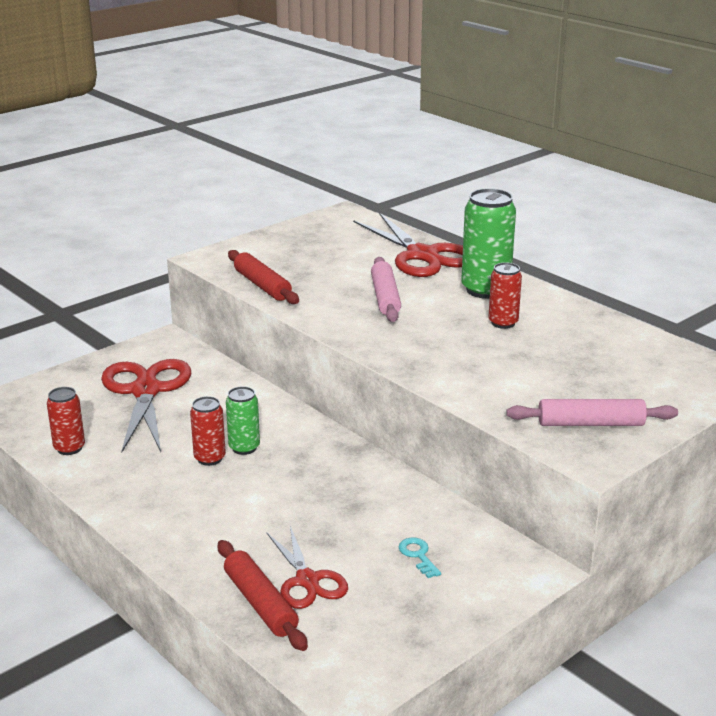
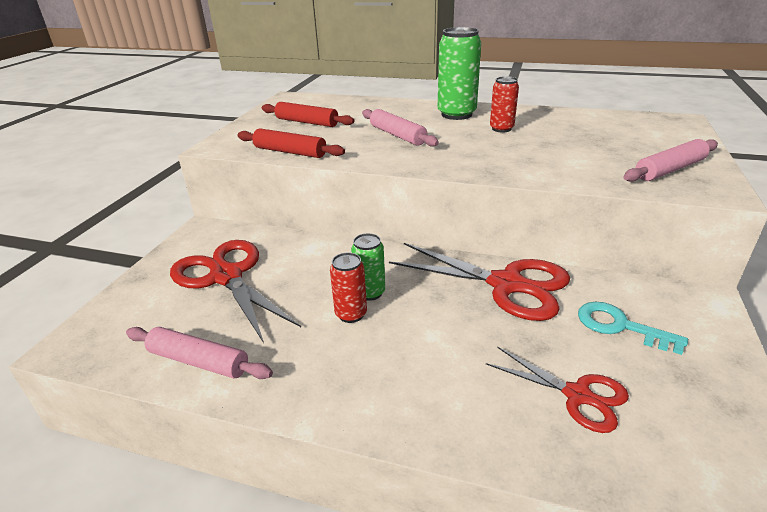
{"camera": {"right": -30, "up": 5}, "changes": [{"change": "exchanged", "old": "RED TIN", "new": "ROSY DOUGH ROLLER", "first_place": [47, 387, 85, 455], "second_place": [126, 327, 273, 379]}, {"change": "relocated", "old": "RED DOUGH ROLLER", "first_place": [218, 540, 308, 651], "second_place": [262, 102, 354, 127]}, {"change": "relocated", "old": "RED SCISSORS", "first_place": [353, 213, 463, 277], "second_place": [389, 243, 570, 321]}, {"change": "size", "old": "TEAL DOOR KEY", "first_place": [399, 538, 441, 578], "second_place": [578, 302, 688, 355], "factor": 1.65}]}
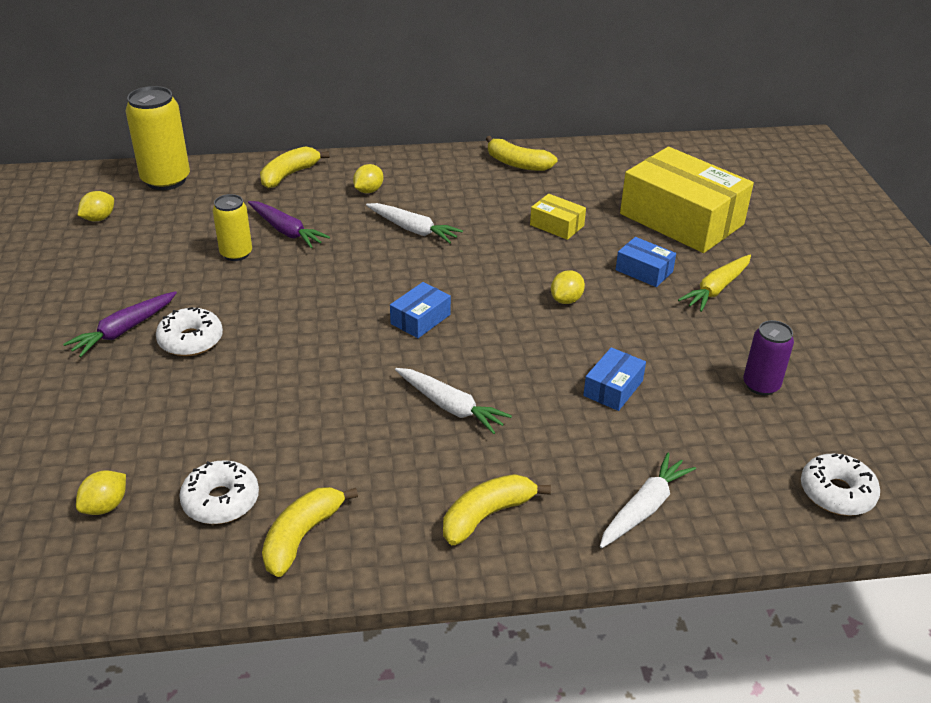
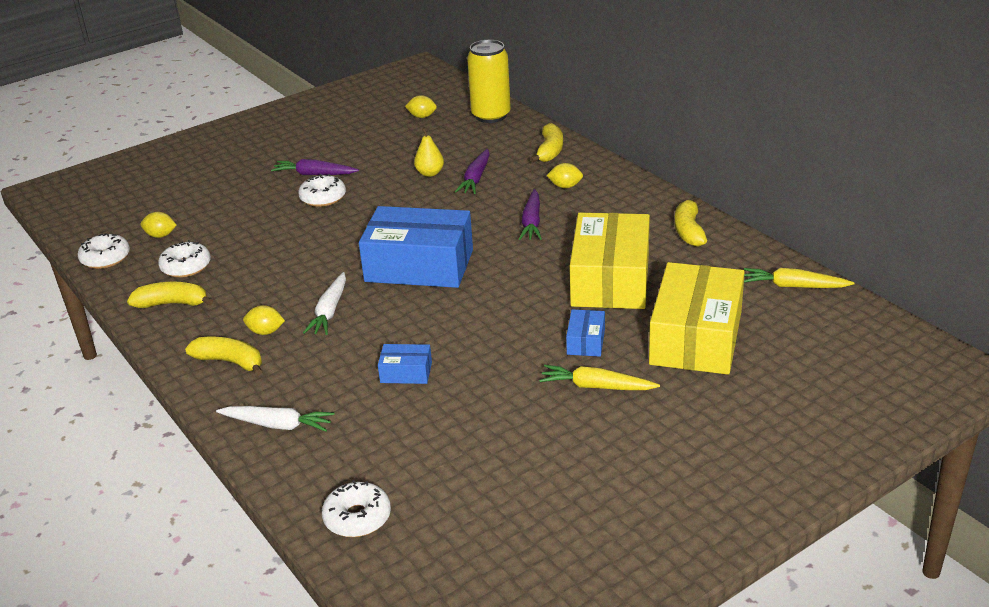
{"camera": {"right": 65, "up": -5}, "changes": [{"change": "exchanged", "old": "YELLOW TIN", "new": "YELLOW PEAR FRUIT", "first_place": [212, 194, 252, 261], "second_place": [414, 128, 444, 177]}, {"change": "spun", "old": "YELLOW TOY BANANA", "first_place": [260, 146, 329, 188], "second_place": [530, 123, 563, 163], "degrees": 90}, {"change": "colour", "old": "SNOW-WHITE TOY CARROT", "new": "PURPLE TOY CARROT", "first_place": [366, 203, 463, 243], "second_place": [519, 189, 542, 240]}, {"change": "size", "old": "ROYAL BLUE BOX", "first_place": [390, 282, 451, 338], "second_place": [359, 206, 473, 288], "factor": 2.3}, {"change": "size", "old": "YELLOW BOX", "first_place": [530, 194, 586, 240], "second_place": [570, 213, 650, 309], "factor": 2.3}, {"change": "relocated", "old": "YELLOW CITRUS FRUIT", "first_place": [551, 270, 585, 304], "second_place": [243, 305, 285, 335]}, {"change": "missing", "old": "PURPLE TIN", "first_place": [743, 320, 794, 395]}, {"change": "appeared", "new": "SNOW-WHITE DOUGHNUT", "second_place": [78, 233, 130, 269]}, {"change": "appeared", "new": "YELLOW TOY CARROT", "second_place": [744, 268, 855, 288]}]}
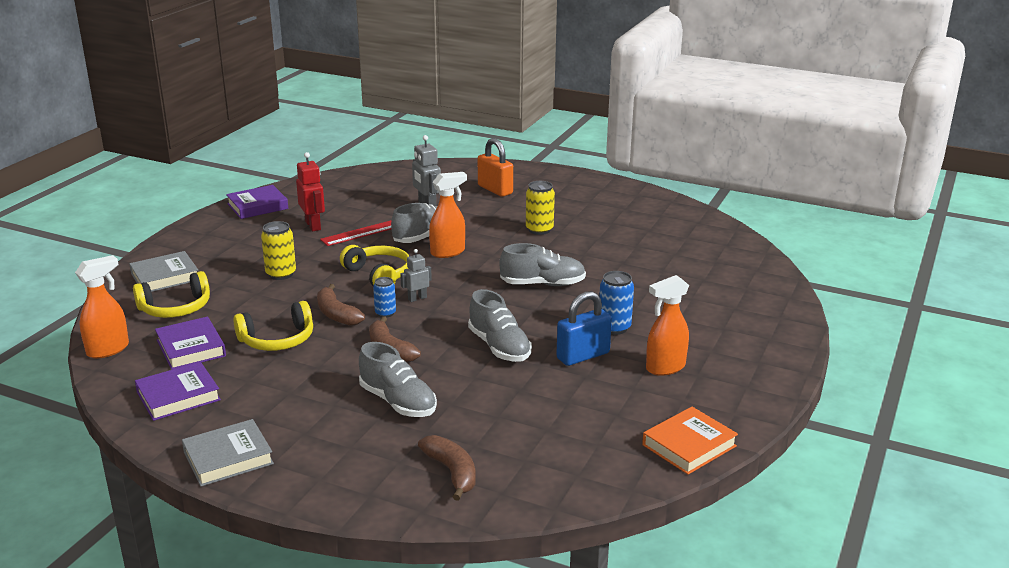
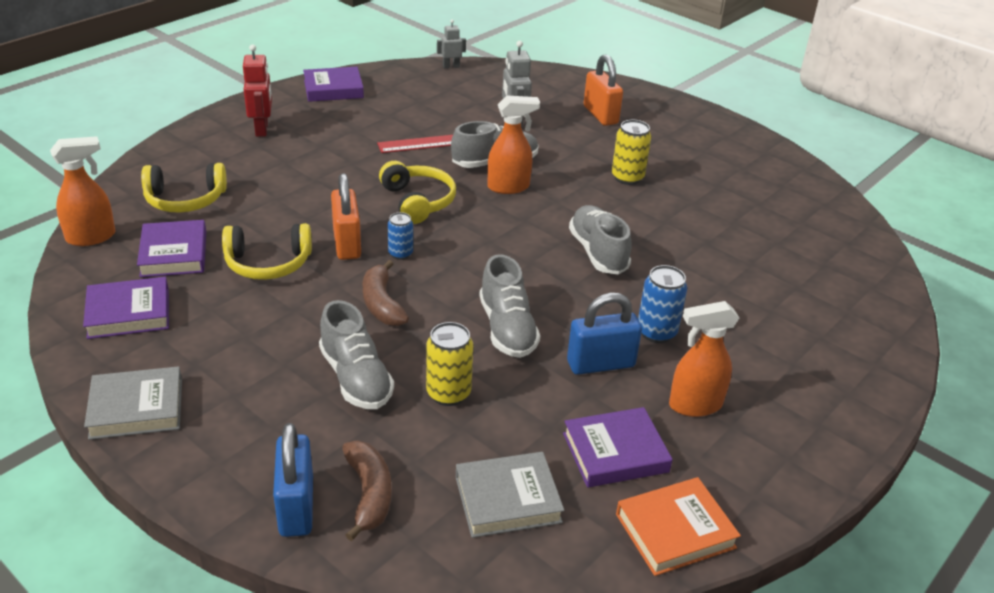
{"camera": {"right": 15, "up": 10}, "changes": [{"change": "relocated", "old": "GREY BOOK", "first_place": [129, 251, 198, 292], "second_place": [456, 452, 564, 538]}, {"change": "relocated", "old": "YELLOW TIN", "first_place": [261, 221, 296, 280], "second_place": [426, 322, 473, 406]}, {"change": "relocated", "old": "RED ROBOT", "first_place": [296, 152, 325, 231], "second_place": [243, 44, 272, 137]}, {"change": "exchanged", "old": "BROWN TOY BANANA", "new": "ORANGE SMALL LOCK", "first_place": [317, 284, 365, 326], "second_place": [331, 173, 361, 260]}, {"change": "relocated", "old": "GREY ROBOT", "first_place": [400, 249, 432, 302], "second_place": [437, 19, 466, 68]}, {"change": "spun", "old": "GREY LACE-UP SHOE", "first_place": [499, 243, 586, 286], "second_place": [569, 205, 632, 275], "degrees": -120}, {"change": "appeared", "new": "ROYAL BLUE SMALL LOCK", "second_place": [273, 423, 313, 537]}, {"change": "appeared", "new": "PURPLE BOOK", "second_place": [563, 407, 673, 488]}]}
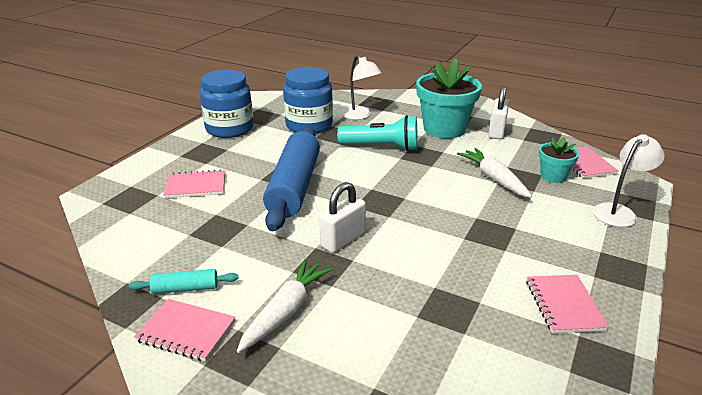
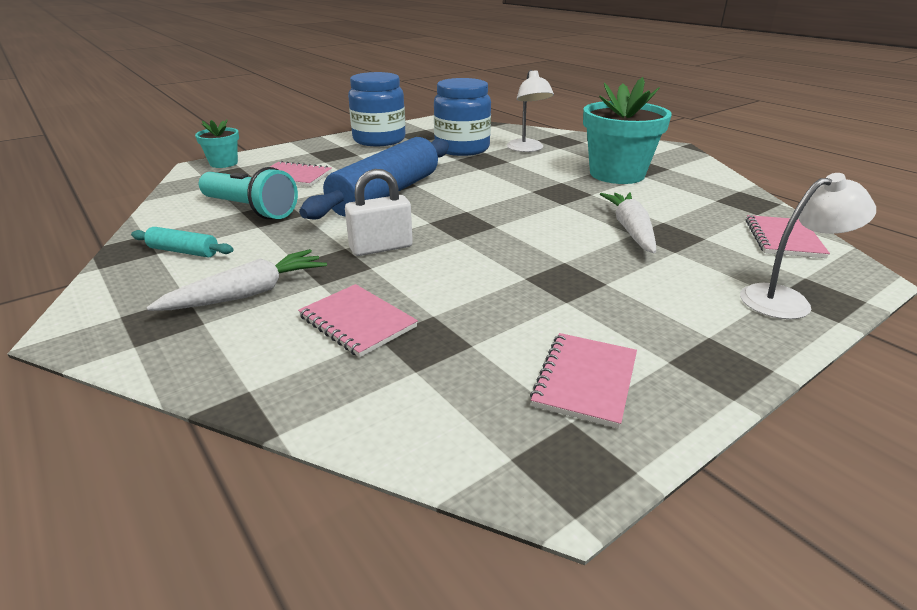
{"camera": {"right": 25, "up": 0}, "changes": [{"change": "relocated", "old": "ROSY NOTEBOOK", "first_place": [134, 299, 236, 362], "second_place": [298, 284, 418, 358]}, {"change": "relocated", "old": "TEAL FLASHLIGHT", "first_place": [337, 115, 418, 151], "second_place": [199, 167, 298, 219]}, {"change": "missing", "old": "SNOW-WHITE SMALL LOCK", "first_place": [488, 86, 509, 139]}, {"change": "relocated", "old": "TEAL FLOWER POT", "first_place": [539, 137, 579, 183], "second_place": [195, 119, 239, 168]}]}
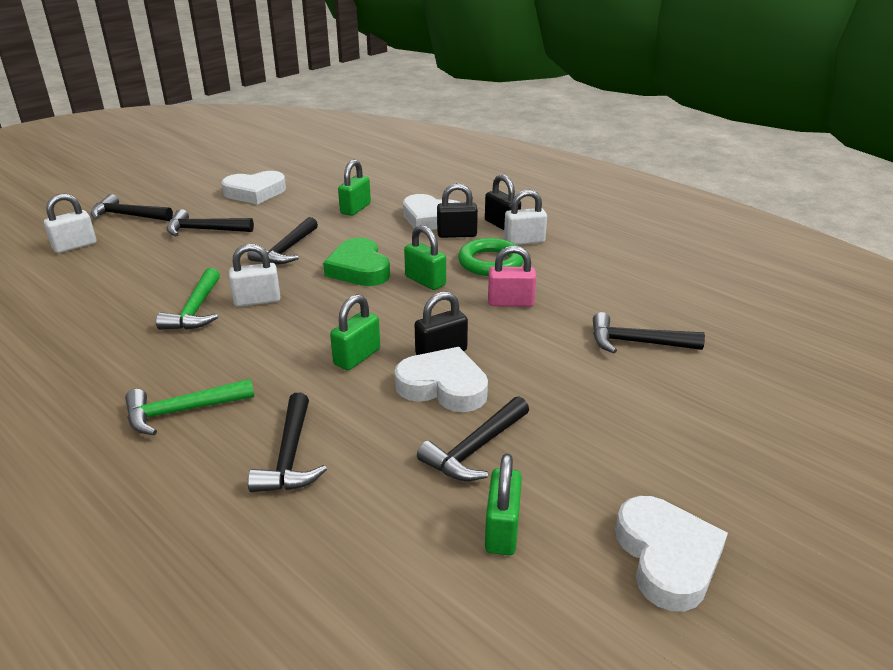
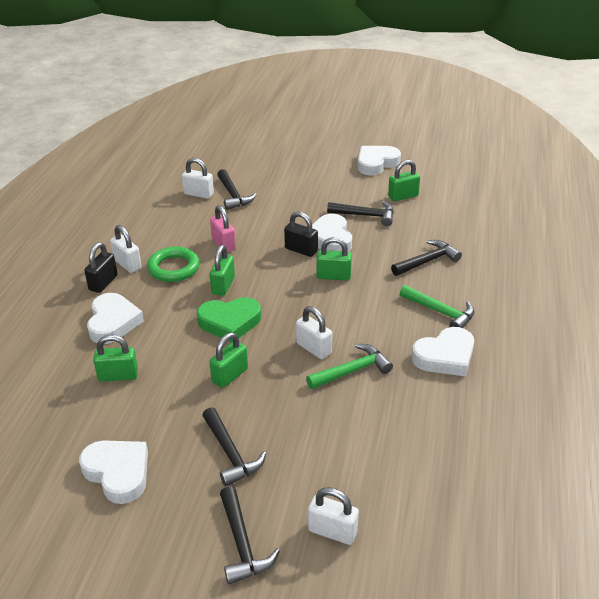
{"camera": {"right": -120, "up": 5}, "changes": [{"change": "exchanged", "old": "EBONY HAMMER", "new": "GREEN SMALL LOCK", "first_place": [247, 217, 318, 264], "second_place": [209, 332, 248, 388]}, {"change": "spun", "old": "GREEN LOVE HEART", "first_place": [323, 238, 390, 286], "second_place": [197, 297, 261, 342], "degrees": 45}, {"change": "missing", "old": "EBONY SMALL LOCK", "first_place": [437, 183, 478, 238]}, {"change": "appeared", "new": "SNOW-WHITE SMALL LOCK", "second_place": [182, 158, 214, 199]}, {"change": "appeared", "new": "SNOW-WHITE LOVE HEART", "second_place": [412, 327, 474, 376]}]}
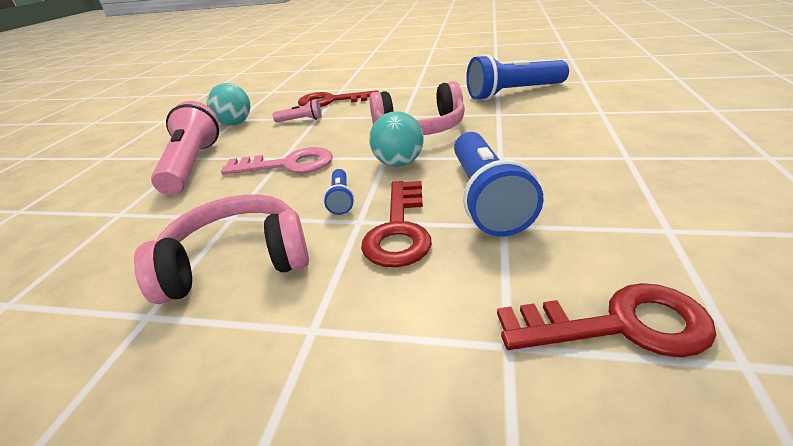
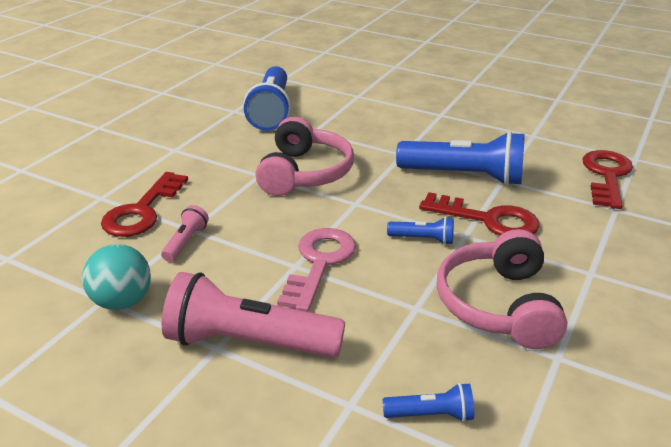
{"camera": {"right": -75, "up": 0}, "changes": [{"change": "missing", "old": "TEAL SPHERE", "first_place": [369, 111, 424, 167]}, {"change": "appeared", "new": "ROYAL BLUE FLASHLIGHT", "second_place": [382, 383, 474, 422]}]}
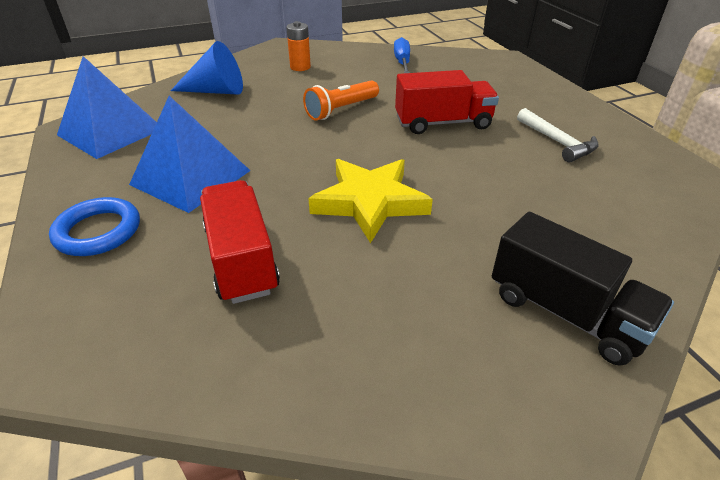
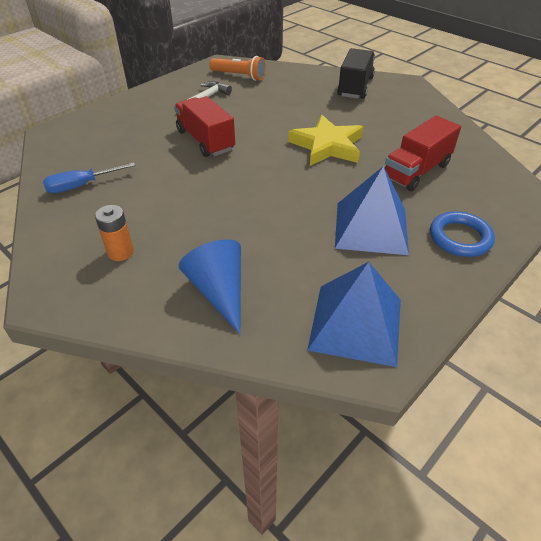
{"camera": {"right": -115, "up": 5}, "changes": [{"change": "relocated", "old": "ORANGE FLASHLIGHT", "first_place": [303, 80, 379, 120], "second_place": [209, 56, 266, 81]}]}
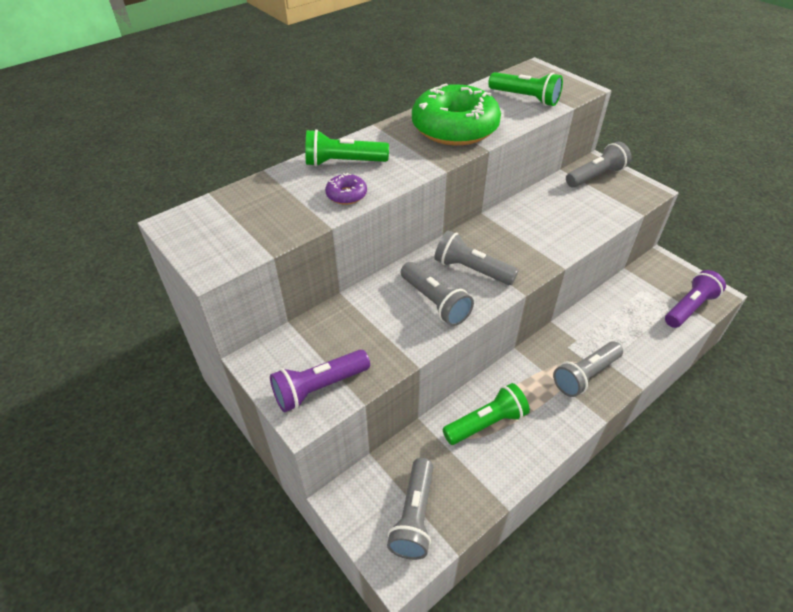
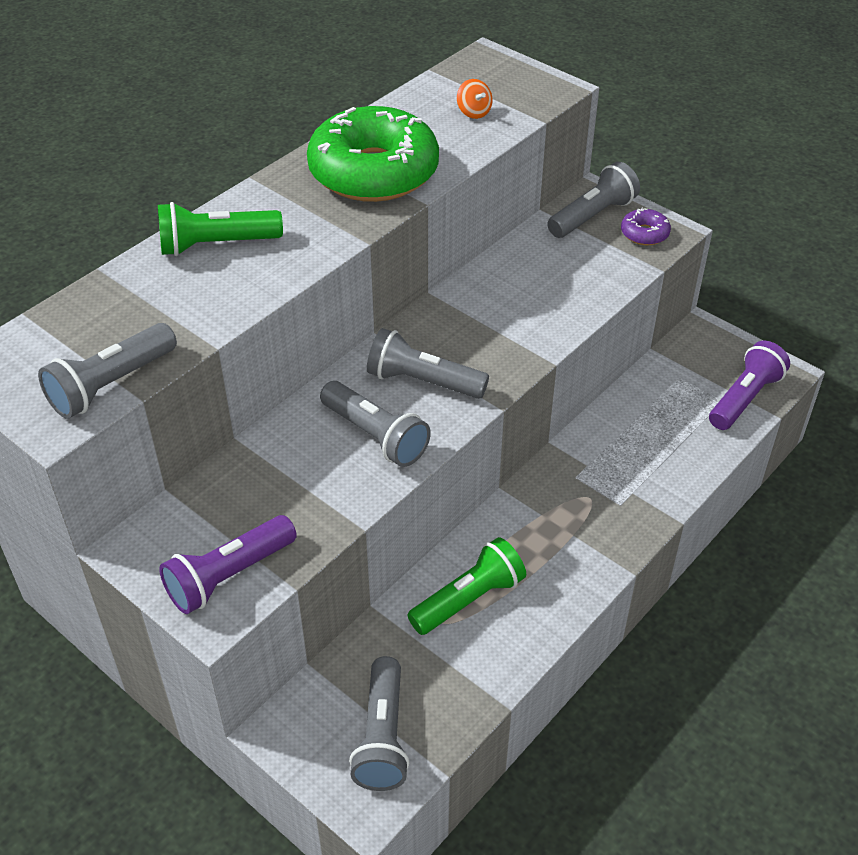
{"camera": {"right": -10, "up": 0}, "changes": [{"change": "relocated", "old": "PURPLE DOUGHNUT", "first_place": [325, 173, 367, 205], "second_place": [621, 207, 671, 246]}, {"change": "exchanged", "old": "GREEN FLASHLIGHT", "new": "ORANGE SPINNING TOP", "first_place": [488, 72, 563, 106], "second_place": [457, 79, 492, 119]}, {"change": "relocated", "old": "GREY FLASHLIGHT", "first_place": [553, 341, 623, 397], "second_place": [38, 323, 177, 419]}]}
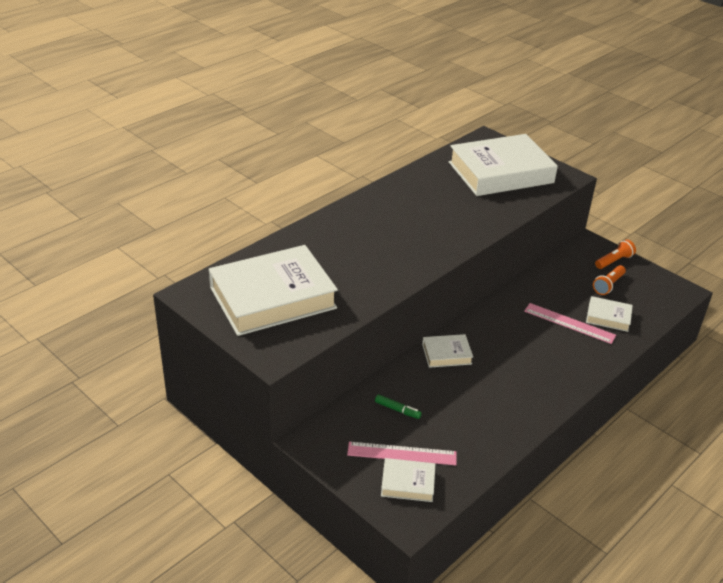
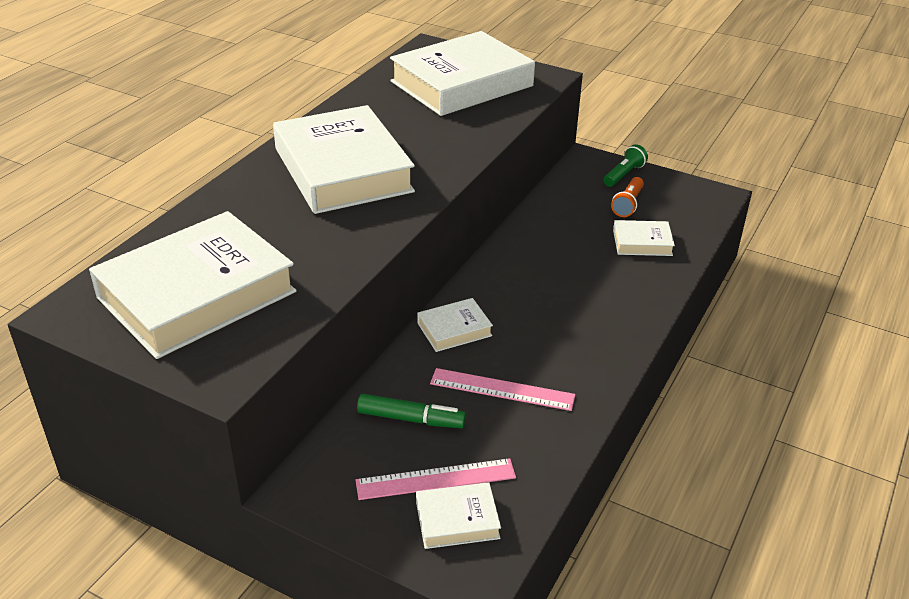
{"camera": {"right": -15, "up": 0}, "changes": [{"change": "size", "old": "GREEN MARKER PEN", "first_place": [375, 394, 422, 419], "second_place": [357, 394, 466, 428], "factor": 1.54}, {"change": "relocated", "old": "ROSY MEASURING STICK", "first_place": [524, 303, 616, 344], "second_place": [430, 368, 575, 411]}, {"change": "colour", "old": "ORANGE FLASHLIGHT", "new": "GREEN FLASHLIGHT", "first_place": [595, 239, 636, 269], "second_place": [604, 144, 648, 187]}, {"change": "appeared", "new": "SNOW-WHITE BOOK", "second_place": [273, 105, 415, 214]}]}
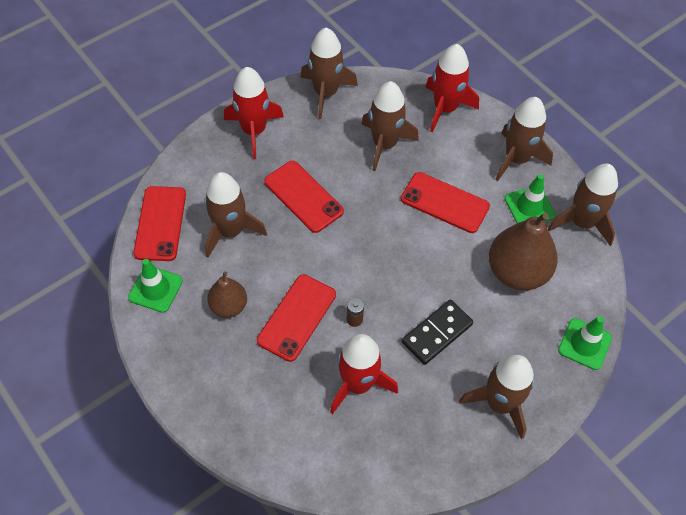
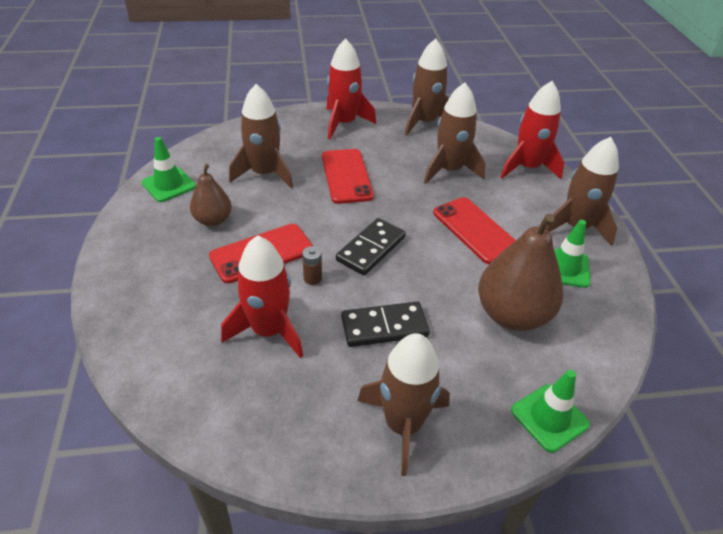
{"camera": {"right": 30, "up": -15}, "changes": [{"change": "missing", "old": "RED SMARTPHONE", "first_place": [133, 186, 186, 261]}, {"change": "missing", "old": "BROWN TOY ROCKET", "first_place": [548, 164, 618, 246]}, {"change": "appeared", "new": "EBONY DOMINO TILE", "second_place": [336, 218, 406, 276]}]}
